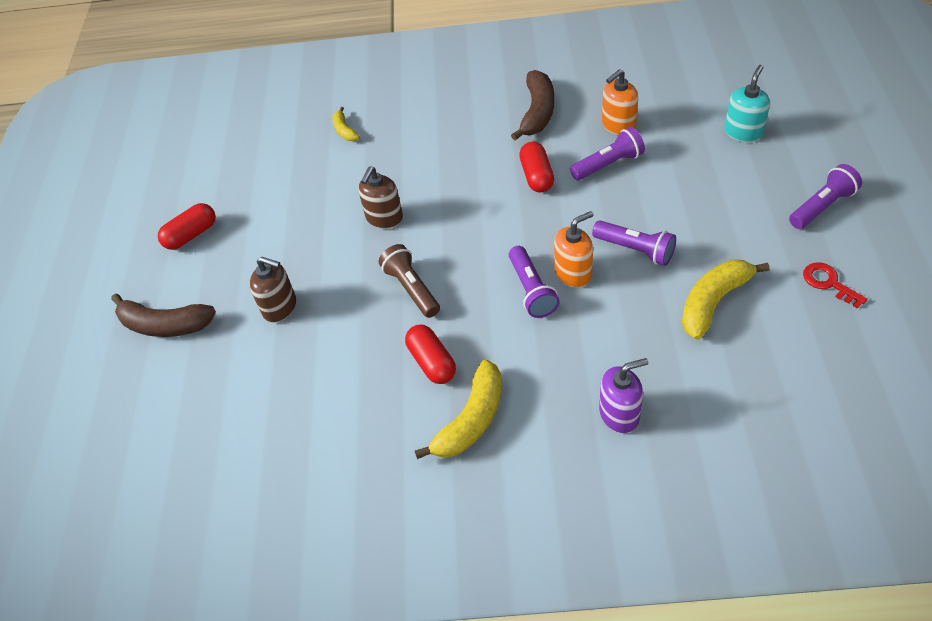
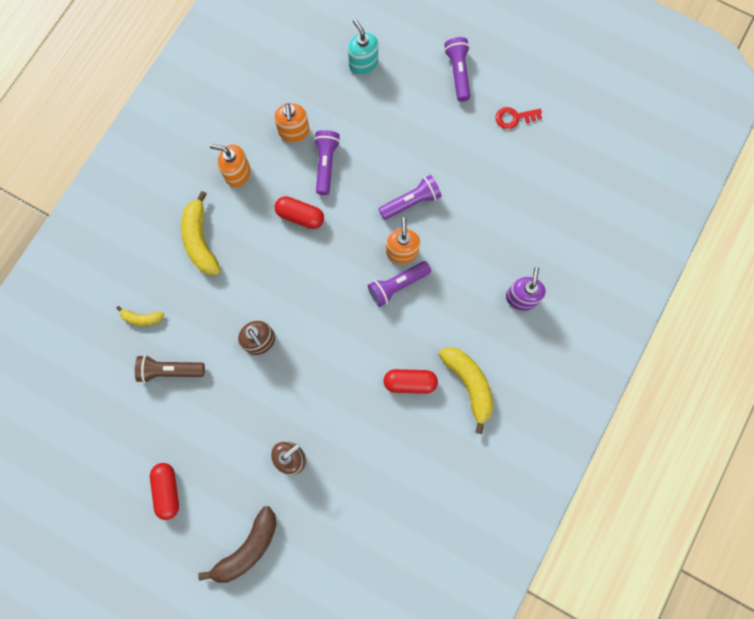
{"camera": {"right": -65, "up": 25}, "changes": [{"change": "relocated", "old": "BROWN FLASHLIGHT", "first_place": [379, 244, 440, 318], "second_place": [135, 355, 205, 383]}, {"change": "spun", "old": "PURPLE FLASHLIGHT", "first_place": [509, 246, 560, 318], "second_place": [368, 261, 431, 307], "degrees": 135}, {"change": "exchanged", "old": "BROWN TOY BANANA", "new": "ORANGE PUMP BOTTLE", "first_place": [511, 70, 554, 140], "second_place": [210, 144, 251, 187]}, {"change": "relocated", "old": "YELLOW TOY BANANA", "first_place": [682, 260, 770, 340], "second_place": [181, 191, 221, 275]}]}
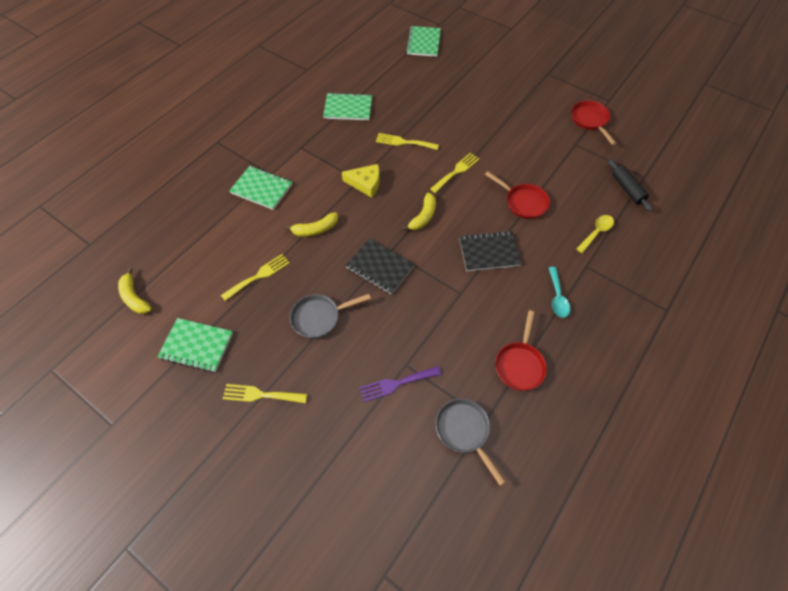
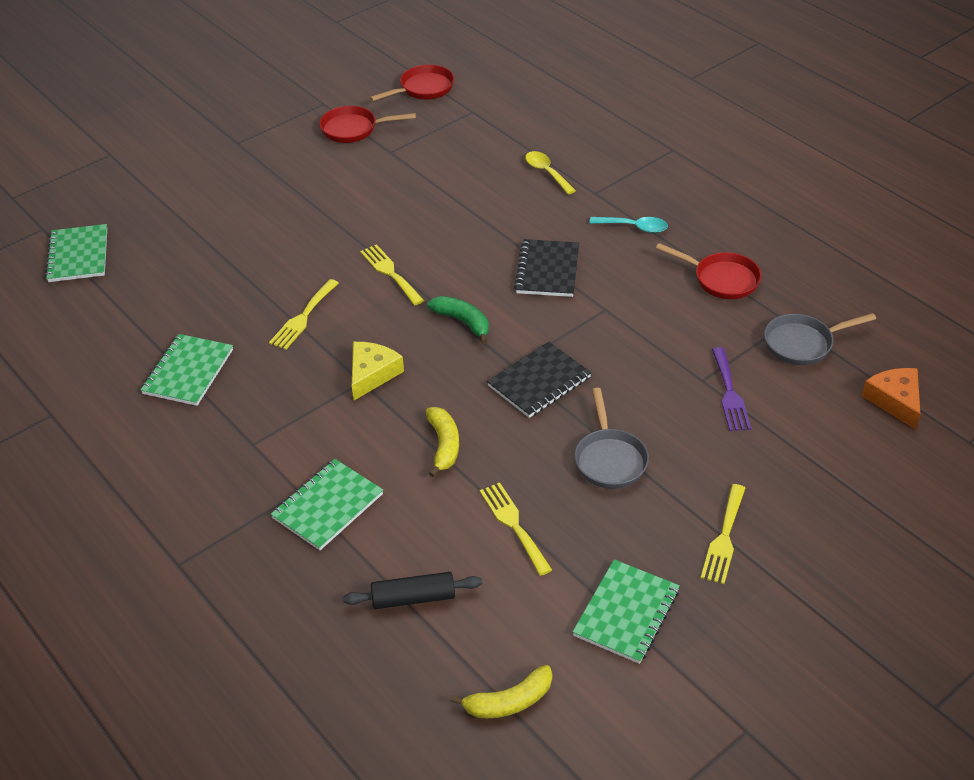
{"camera": {"right": -75, "up": -15}, "changes": [{"change": "colour", "old": "YELLOW TOY BANANA", "new": "GREEN TOY BANANA", "first_place": [402, 193, 436, 230], "second_place": [427, 296, 489, 344]}, {"change": "spun", "old": "GREEN NOTEBOOK", "first_place": [406, 26, 441, 57], "second_place": [45, 224, 107, 282], "degrees": 60}, {"change": "relocated", "old": "RED PAN", "first_place": [485, 171, 550, 219], "second_place": [370, 65, 454, 101]}, {"change": "relocated", "old": "EBONY DOUGH ROLLER", "first_place": [608, 159, 653, 212], "second_place": [343, 572, 482, 609]}, {"change": "appeared", "new": "ORANGE CHEESE", "second_place": [862, 368, 920, 430]}]}
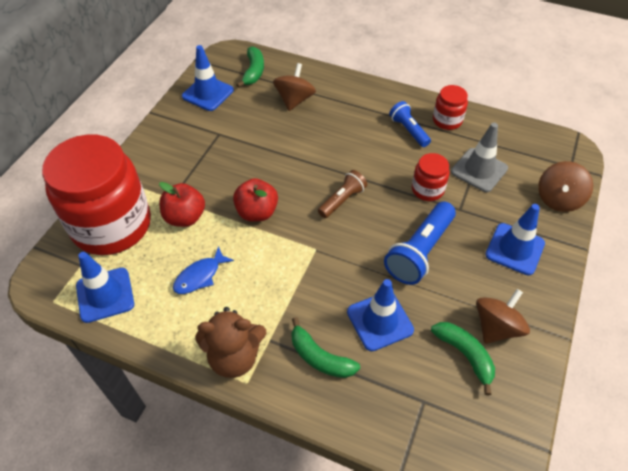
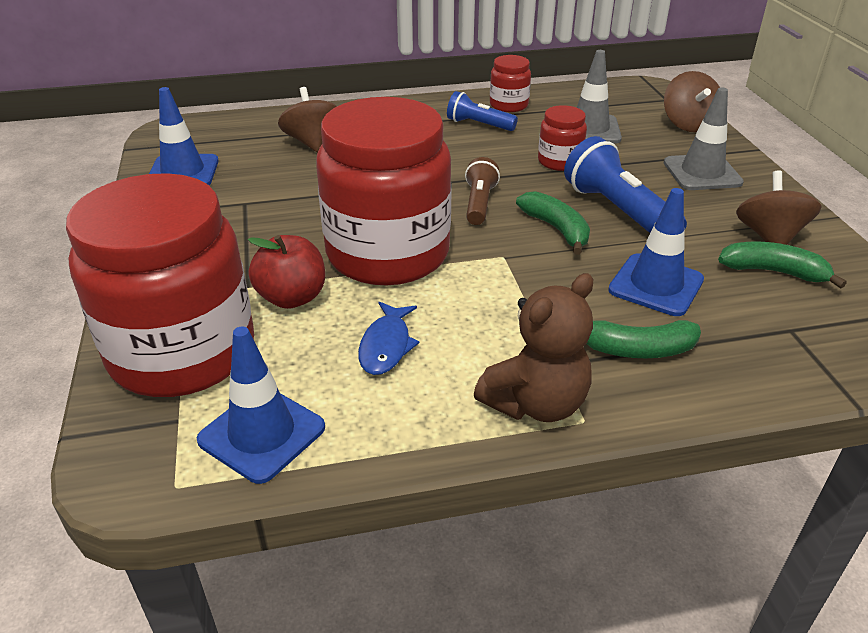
{"camera": {"right": -35, "up": -15}, "changes": [{"change": "exchanged", "old": "RED APPLE", "new": "RED JAM JAR", "first_place": [233, 178, 278, 222], "second_place": [316, 97, 452, 285]}, {"change": "relocated", "old": "GREEN TOY BANANA", "first_place": [236, 46, 264, 88], "second_place": [516, 191, 590, 255]}, {"change": "spun", "old": "ROYAL BLUE FLASHLIGHT", "first_place": [384, 202, 456, 285], "second_place": [564, 136, 687, 233], "degrees": 150}, {"change": "colour", "old": "ROYAL BLUE ROAD CONE", "new": "GREY ROAD CONE", "first_place": [485, 204, 545, 275], "second_place": [664, 87, 744, 190]}]}
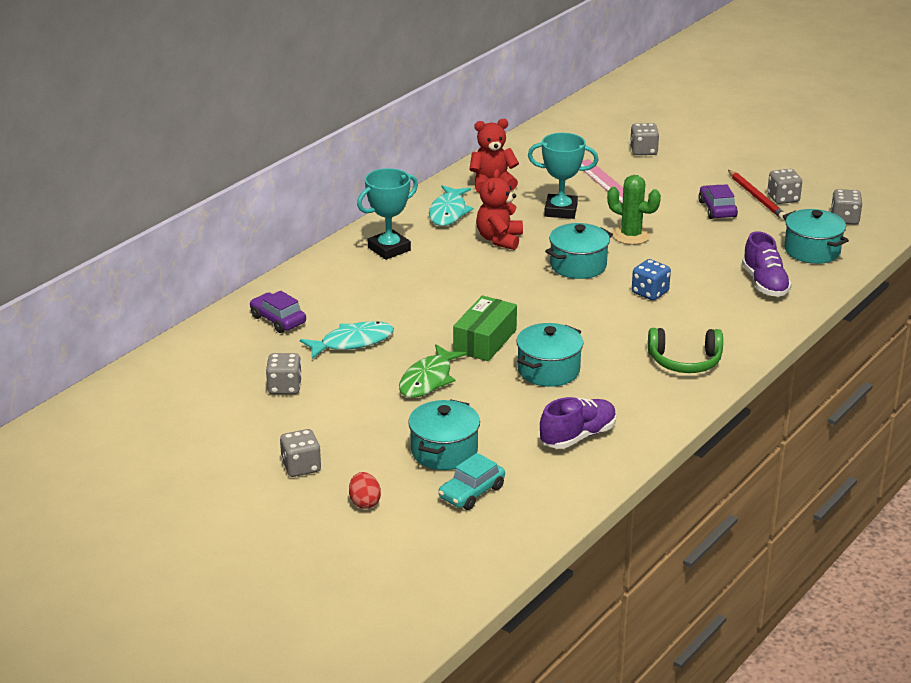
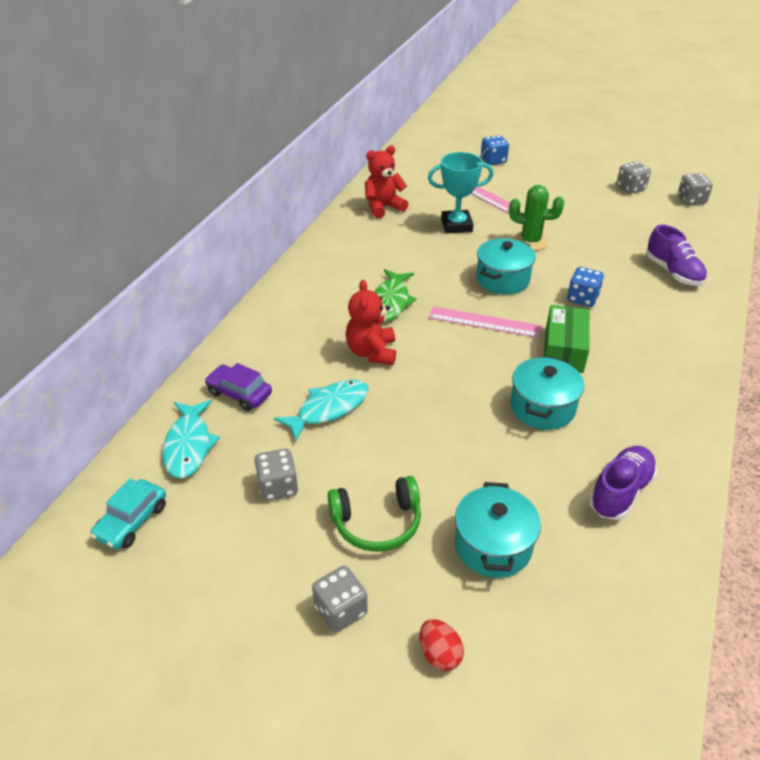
{"camera": {"right": -15, "up": 10}, "changes": [{"change": "missing", "old": "TEAL PRIZE CUP", "first_place": [357, 168, 418, 260]}, {"change": "relocated", "old": "GREEN FISH FIGURE", "first_place": [399, 344, 467, 398], "second_place": [374, 269, 417, 321]}, {"change": "relocated", "old": "TEAL FISH FIGURE", "first_place": [429, 185, 473, 226], "second_place": [162, 400, 220, 479]}, {"change": "relocated", "old": "TEAL TOY CAR", "first_place": [438, 453, 505, 510], "second_place": [90, 478, 166, 549]}, {"change": "relocated", "old": "GREEN BOX", "first_place": [453, 295, 517, 361], "second_place": [544, 305, 590, 373]}, {"change": "relocated", "old": "RED STUFFED BEAR", "first_place": [476, 169, 523, 250], "second_place": [346, 280, 396, 365]}, {"change": "colour", "old": "GREY DIE", "new": "ROYAL BLUE DIE", "first_place": [630, 123, 659, 155], "second_place": [481, 135, 509, 165]}, {"change": "relocated", "old": "GREEN HEADSET", "first_place": [648, 328, 723, 373], "second_place": [328, 476, 421, 552]}, {"change": "missing", "old": "PURPLE TOY CAR", "first_place": [698, 184, 738, 219]}, {"change": "missing", "old": "RED WOODEN PENCIL", "first_place": [728, 170, 786, 220]}, {"change": "missing", "old": "TEAL POT", "first_place": [783, 209, 849, 264]}, {"change": "appeared", "new": "ROSY MEASURING STICK", "second_place": [429, 306, 542, 338]}]}
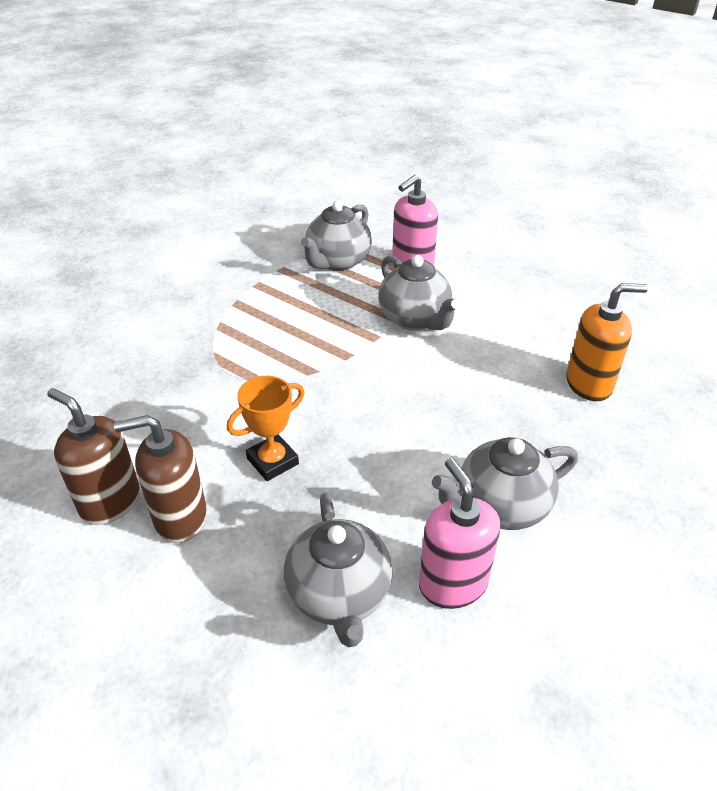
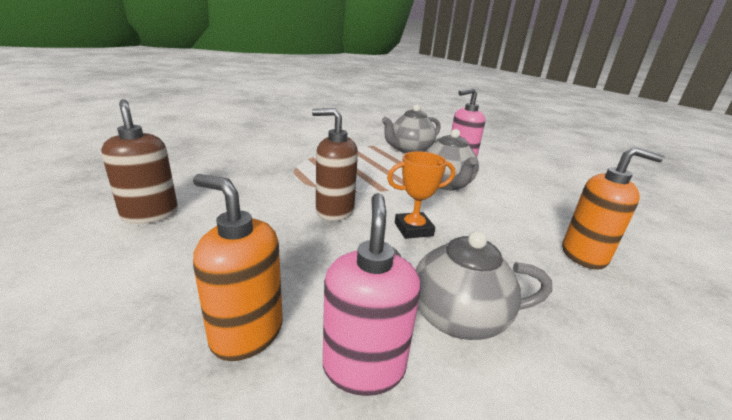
{"camera": {"right": 20, "up": -15}, "changes": [{"change": "relocated", "old": "BROWN PUMP BOTTLE", "first_place": [114, 415, 207, 543], "second_place": [312, 108, 358, 221]}, {"change": "relocated", "old": "ORANGE PRIZE CUP", "first_place": [227, 376, 304, 481], "second_place": [387, 151, 455, 239]}, {"change": "exchanged", "old": "GREY TEA POT", "new": "ORANGE PUMP BOTTLE", "first_place": [284, 493, 393, 647], "second_place": [193, 174, 283, 361]}]}
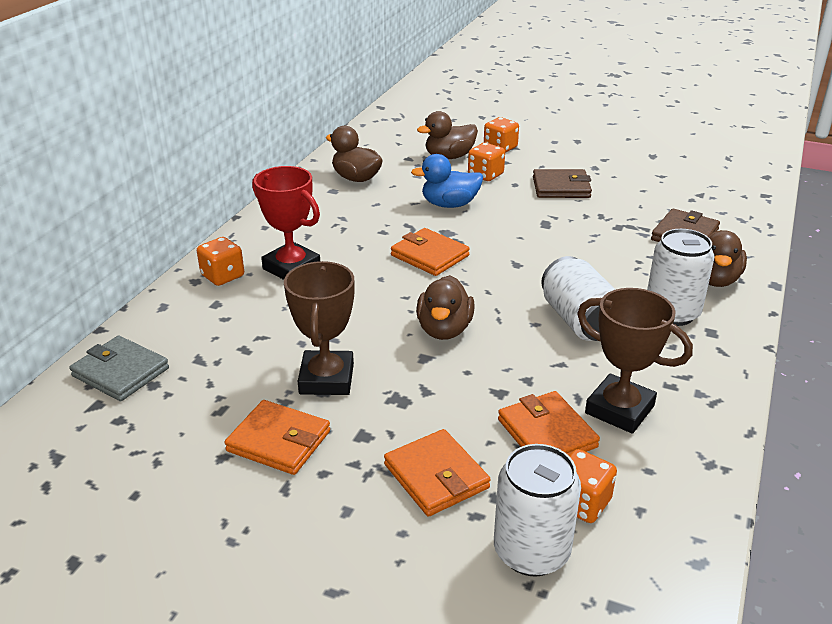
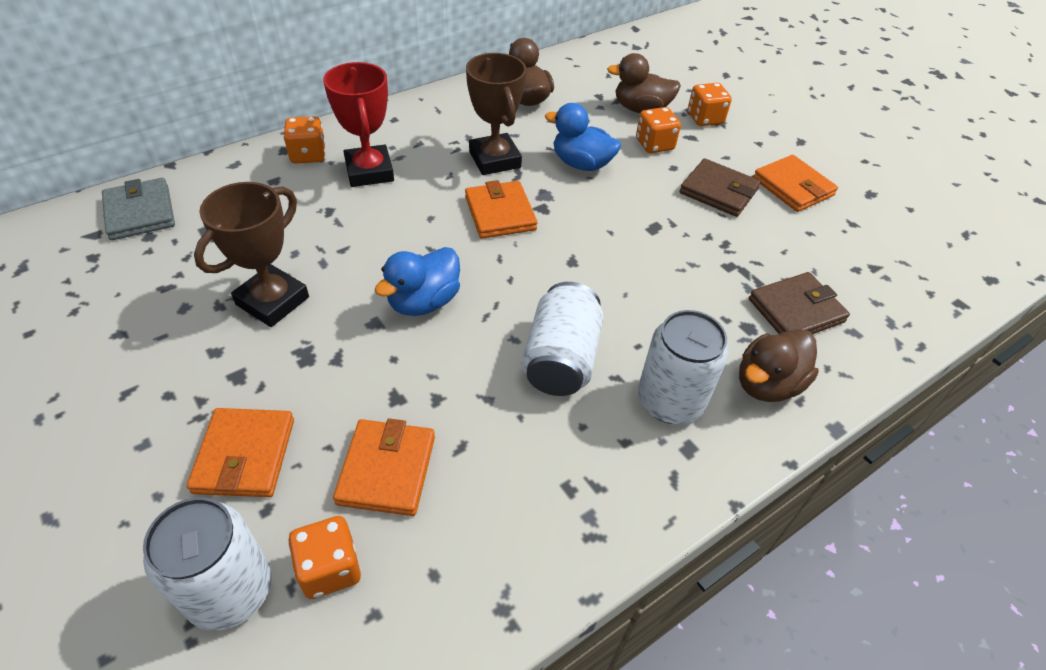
{"camera": {"right": 30, "up": 15}, "changes": [{"change": "relocated", "old": "ORANGE CARD WALLET", "first_place": [224, 400, 330, 475], "second_place": [753, 155, 838, 212]}, {"change": "colour", "old": "BROWN TOY DUCK", "new": "ROYAL BLUE TOY DUCK", "first_place": [416, 275, 475, 340], "second_place": [375, 247, 460, 316]}, {"change": "relocated", "old": "BROWN PRIZE CUP", "first_place": [577, 288, 693, 434], "second_place": [466, 53, 526, 175]}]}
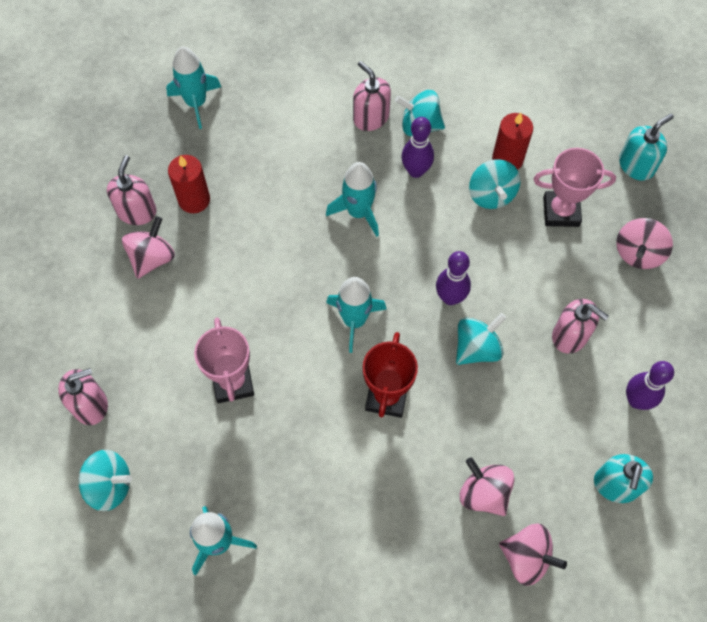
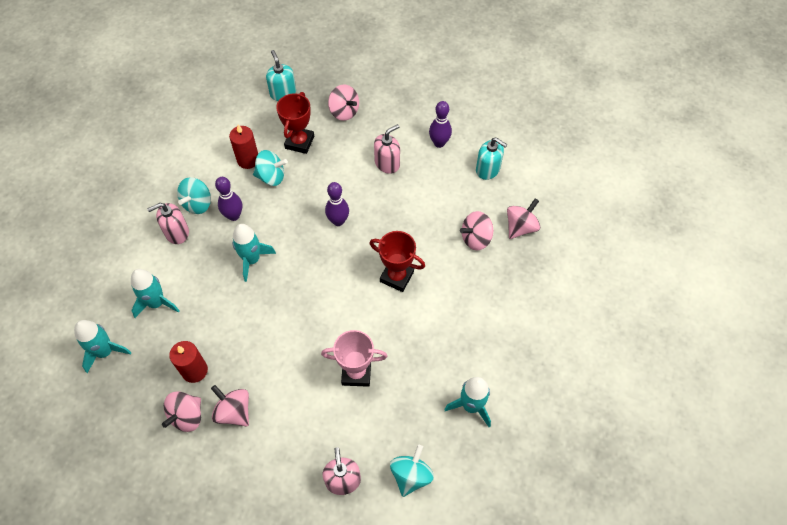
{"camera": {"right": -75, "up": -5}, "changes": [{"change": "exchanged", "old": "ROSY PUMP BOTTLE", "new": "ROSY SPINNING TOP", "first_place": [107, 155, 157, 225], "second_place": [162, 391, 201, 432]}, {"change": "relocated", "old": "TEAL TOY ROCKET", "first_place": [326, 277, 387, 353], "second_place": [131, 269, 179, 318]}, {"change": "missing", "old": "TEAL SPINNING TOP", "first_place": [456, 313, 506, 365]}, {"change": "colour", "old": "ROSY PRIZE CUP", "new": "RED PRIZE CUP", "first_place": [533, 148, 616, 227], "second_place": [276, 92, 314, 154]}]}
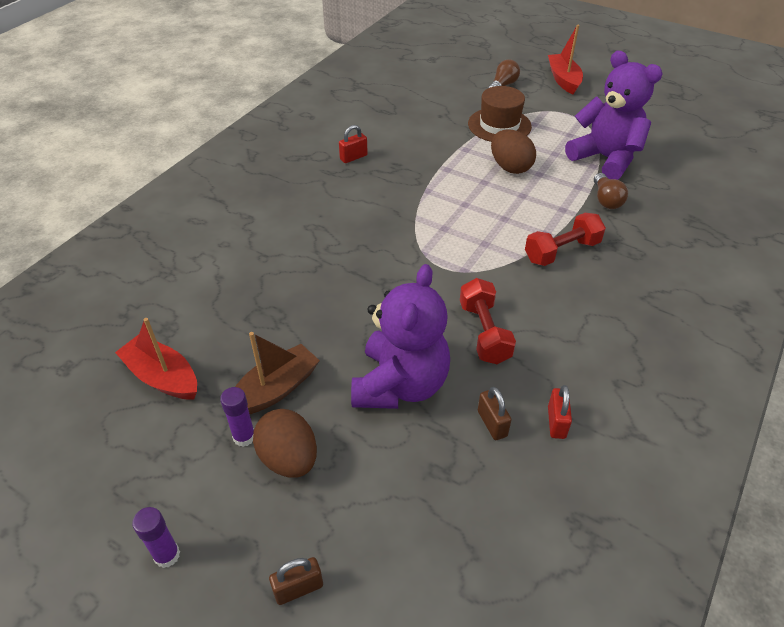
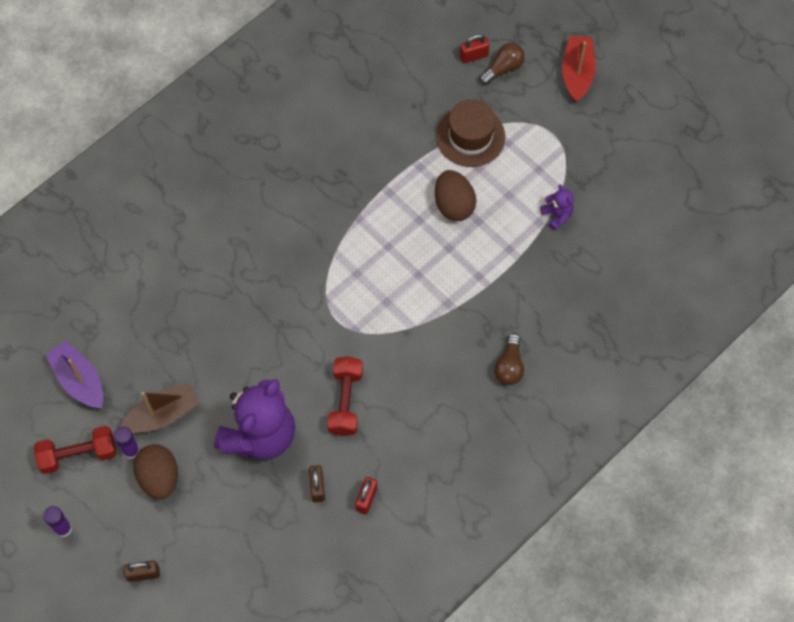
{"camera": {"right": 15, "up": 20}, "changes": [{"change": "colour", "old": "RED TOY BOAT", "new": "PURPLE TOY BOAT", "first_place": [115, 318, 197, 399], "second_place": [46, 341, 104, 408]}, {"change": "relocated", "old": "RED SMALL LOCK", "first_place": [339, 125, 368, 163], "second_place": [460, 34, 490, 63]}, {"change": "relocated", "old": "RED HAND WEIGHT", "first_place": [525, 213, 606, 266], "second_place": [34, 426, 116, 474]}, {"change": "size", "old": "PURPLE STUFFED BEAR", "first_place": [565, 51, 663, 180], "second_place": [540, 184, 574, 231], "factor": 0.42}, {"change": "relocated", "old": "BROWN LIGHT BULB", "first_place": [594, 173, 628, 209], "second_place": [494, 333, 524, 385]}]}
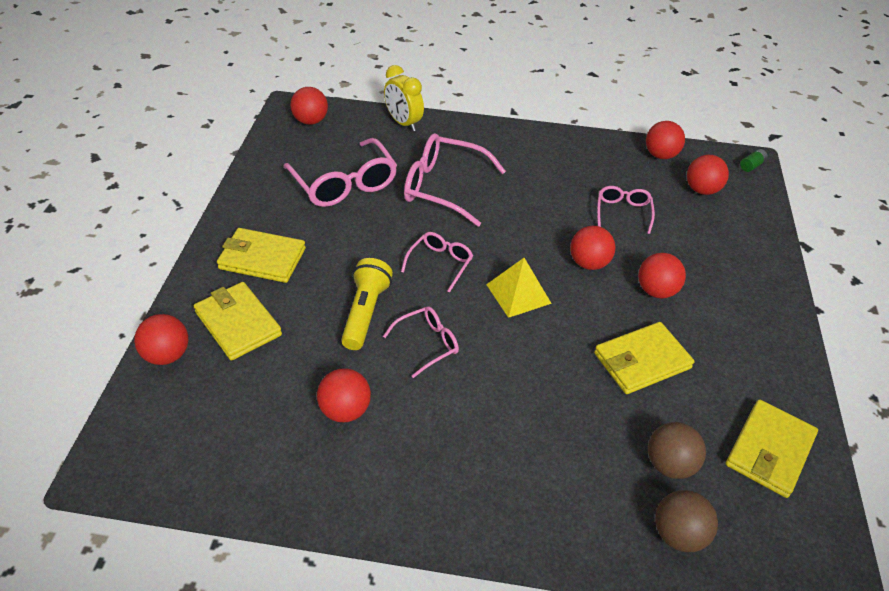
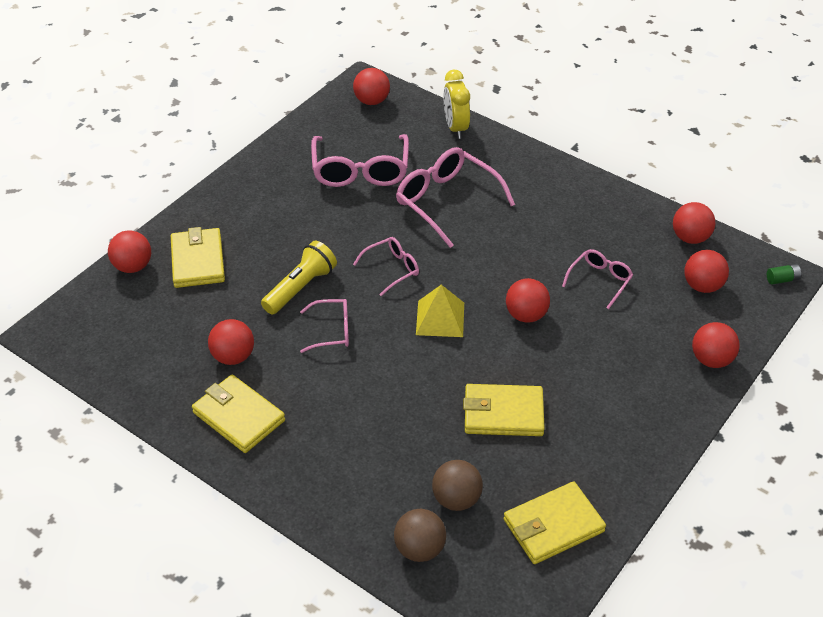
{"camera": {"right": 30, "up": 0}, "changes": [{"change": "relocated", "old": "YELLOW CARD WALLET", "first_place": [217, 228, 306, 283], "second_place": [192, 375, 285, 453]}, {"change": "relocated", "old": "RED SPHERE", "first_place": [638, 253, 686, 298], "second_place": [692, 322, 740, 368]}]}
